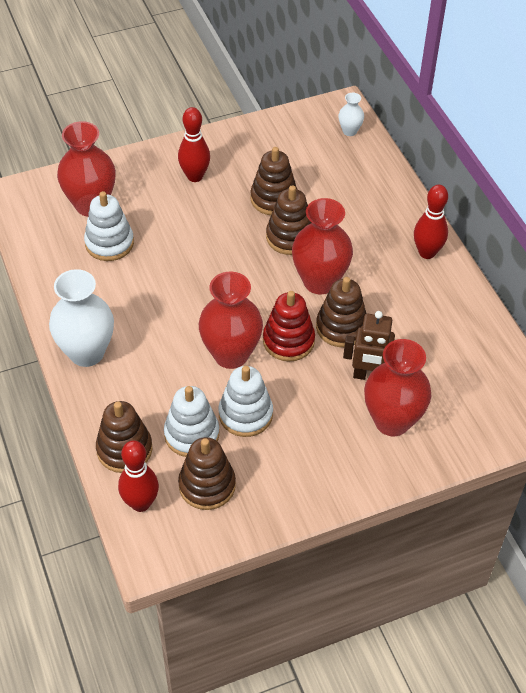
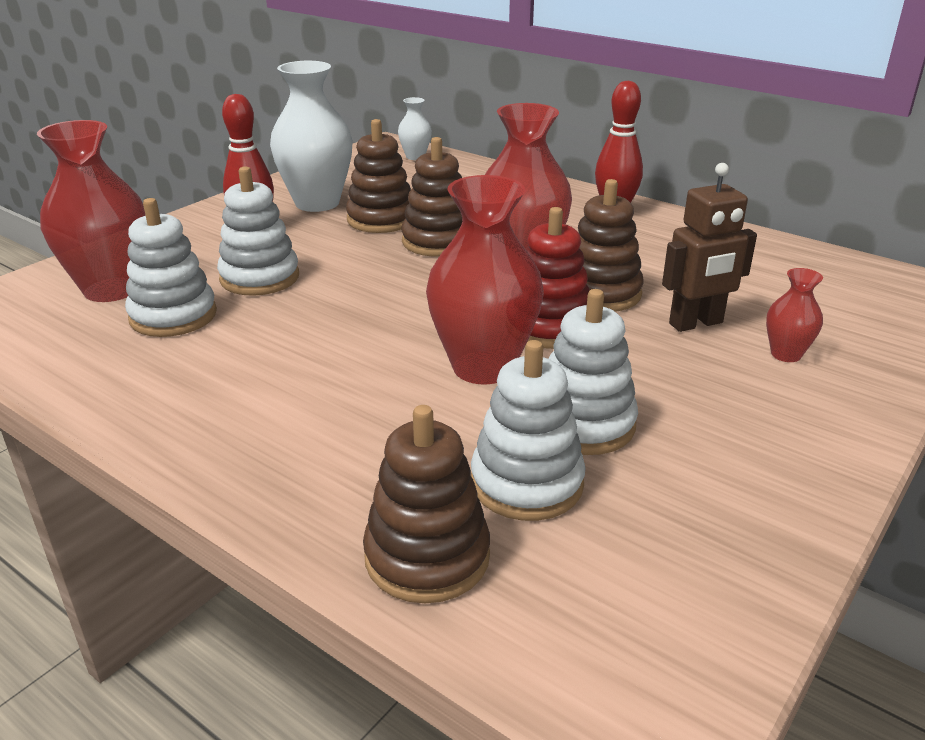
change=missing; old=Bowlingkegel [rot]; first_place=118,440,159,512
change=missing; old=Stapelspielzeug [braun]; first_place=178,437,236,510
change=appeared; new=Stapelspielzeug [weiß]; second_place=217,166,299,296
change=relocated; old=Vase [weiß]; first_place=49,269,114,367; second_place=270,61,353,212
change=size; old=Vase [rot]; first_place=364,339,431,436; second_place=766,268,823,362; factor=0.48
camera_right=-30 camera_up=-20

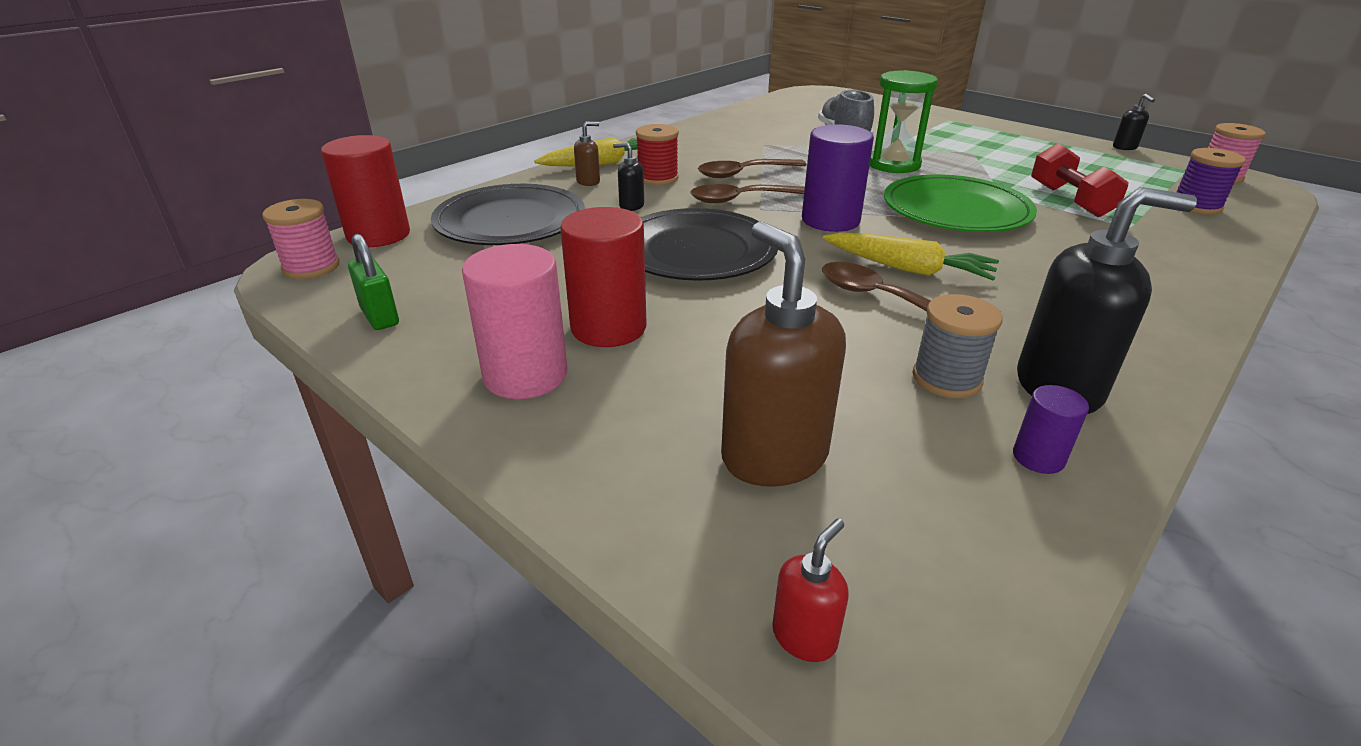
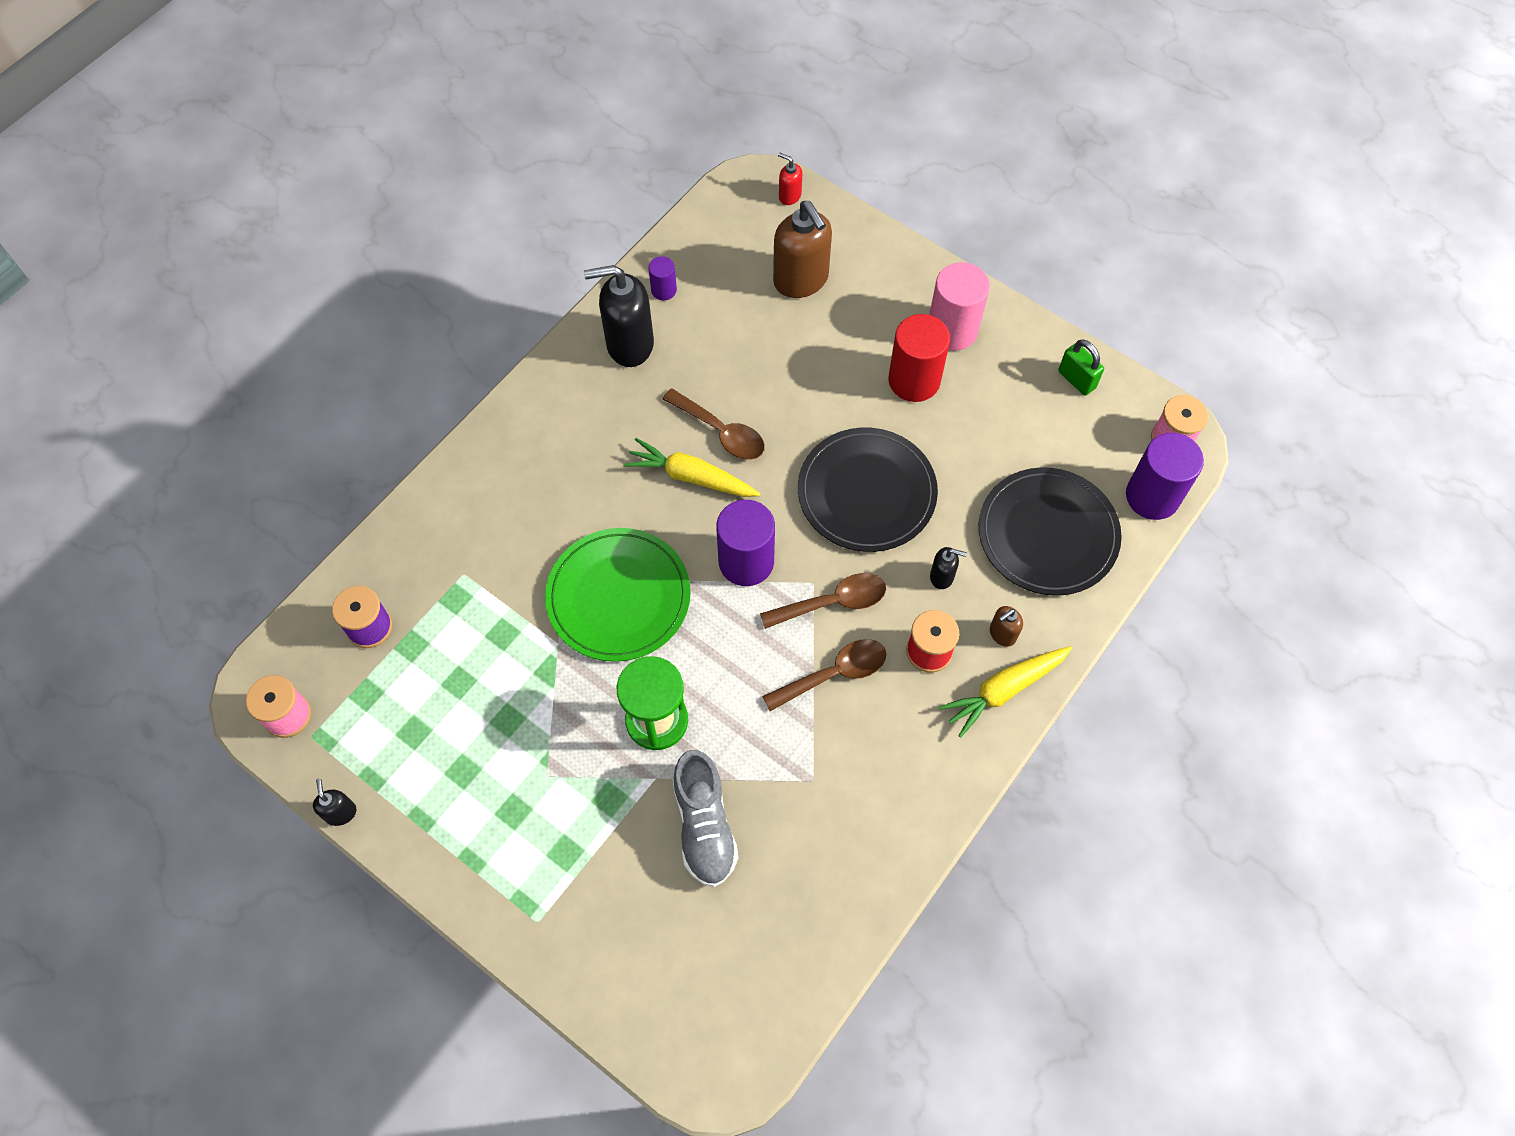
change=missing; old=Garnrolle [grau]; first_place=913,294,1002,398
change=missing; old=Hantel [rot]; first_place=1031,143,1128,217
change=colour; old=Vollzylinder [rot]; new=Vollzylinder [lila]; first_place=321,135,410,247; second_place=1126,433,1204,520
change=spun; old=Seifenspender [rot]; first_place=772,518,849,662; second_place=778,153,802,205; degrees=90
camera_right=175 camera_up=30

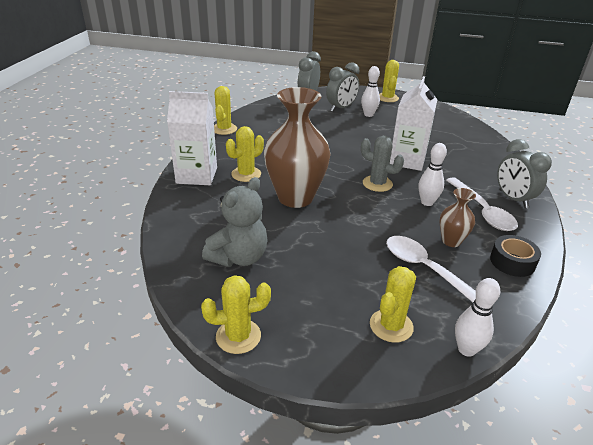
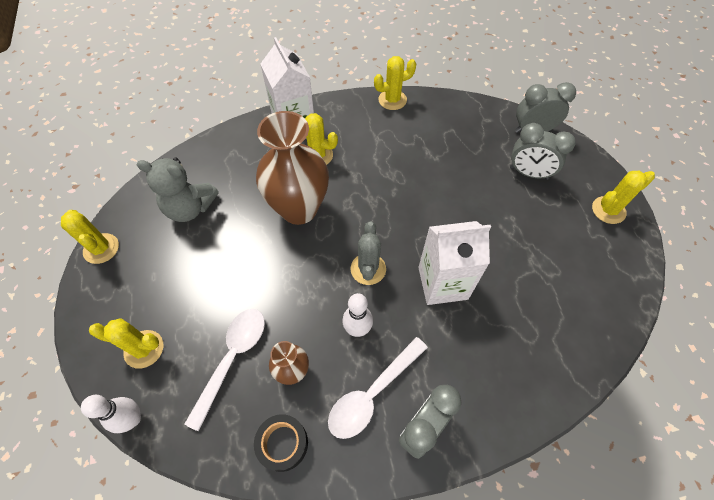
change=missing; old=Bowlingkegel [weiß]; first_place=361,66,380,117
camera_right=65 camera_up=25

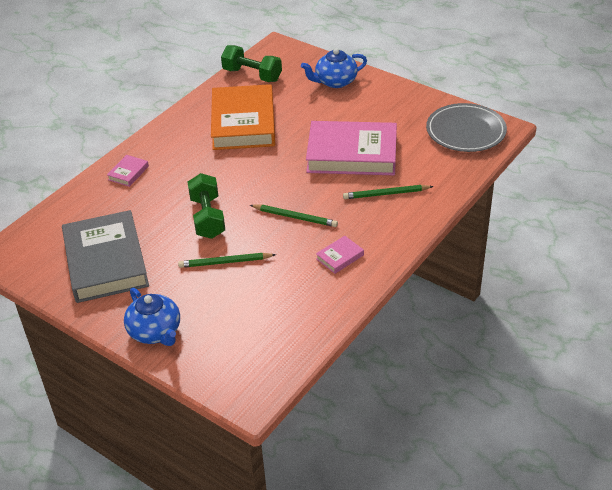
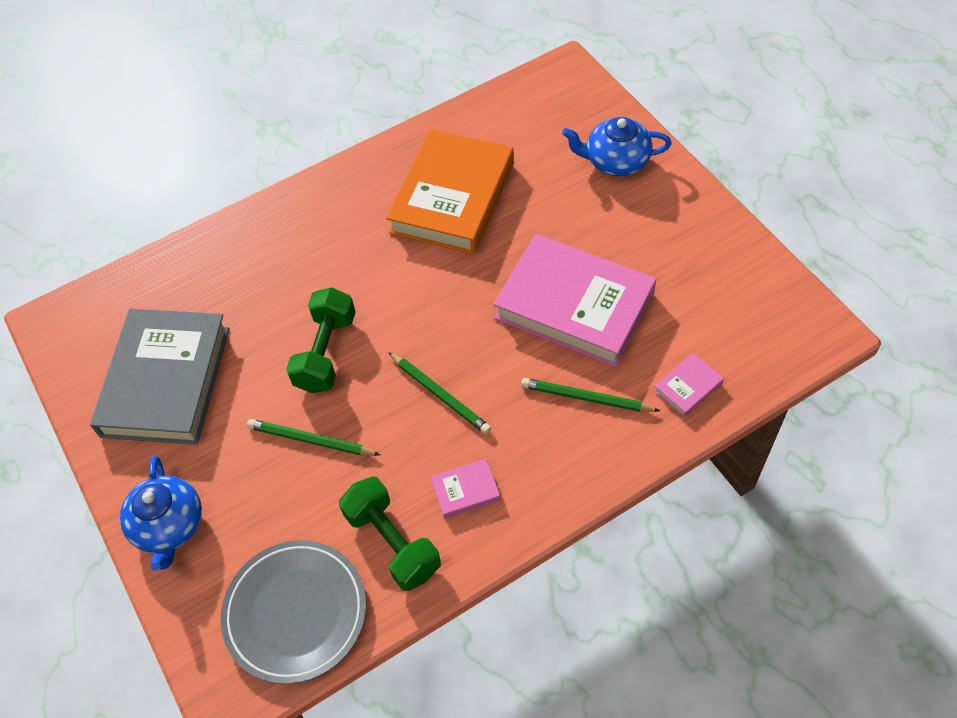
change=relocated; old=Buch [rosa]; first_place=107,155,149,187; second_place=654,353,724,417
change=relocated; old=Hantel [grün]; first_place=221,45,282,82; second_place=339,476,441,591
change=relocated; old=Teller [grau]; first_place=426,103,507,152; second_place=221,540,366,684
camera_right=25 camera_up=15

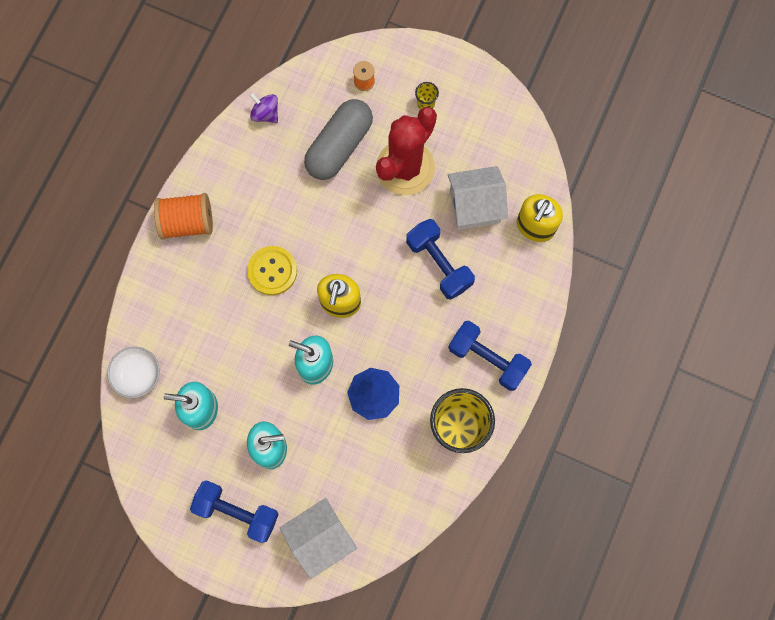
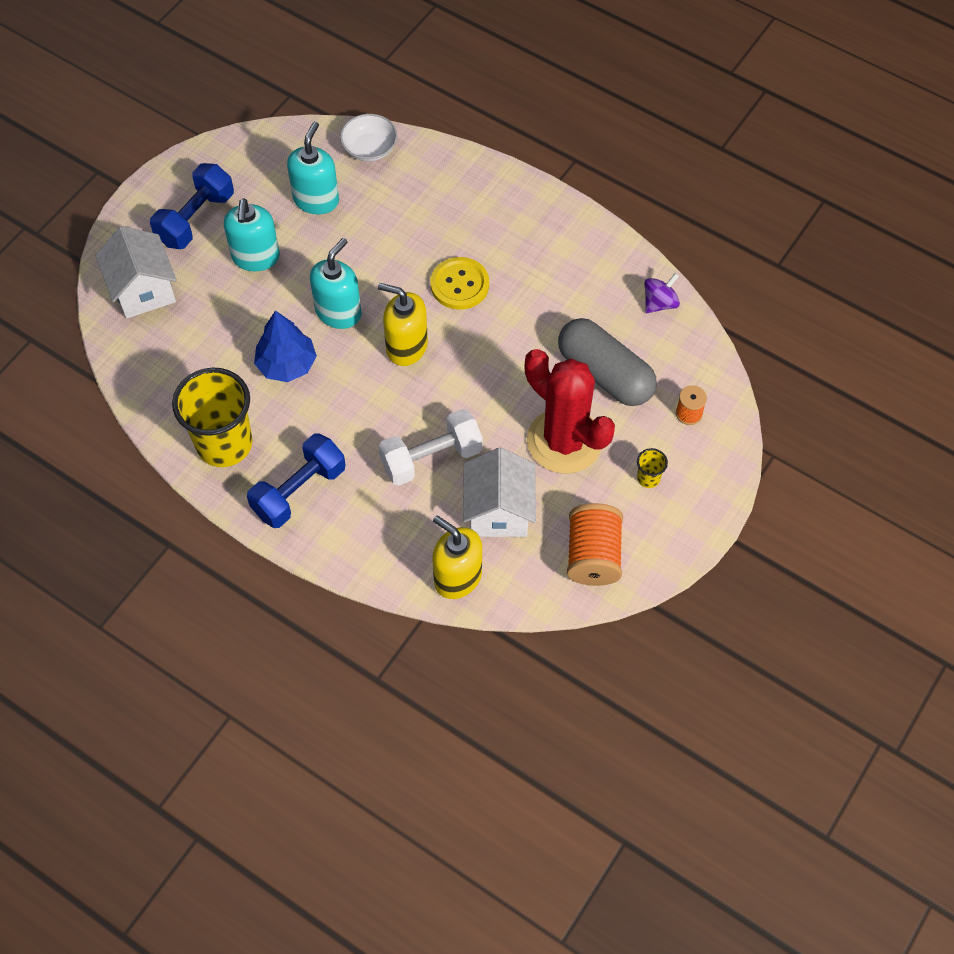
change=relocated; old=Garnrolle [orange]; first_place=154,193,213,240; second_place=567,503,623,586
change=colour; old=Hantel [blau]; new=Hantel [weiß]; first_place=406,219,475,300; second_place=379,409,483,486
camera_right=100 camera_up=-15

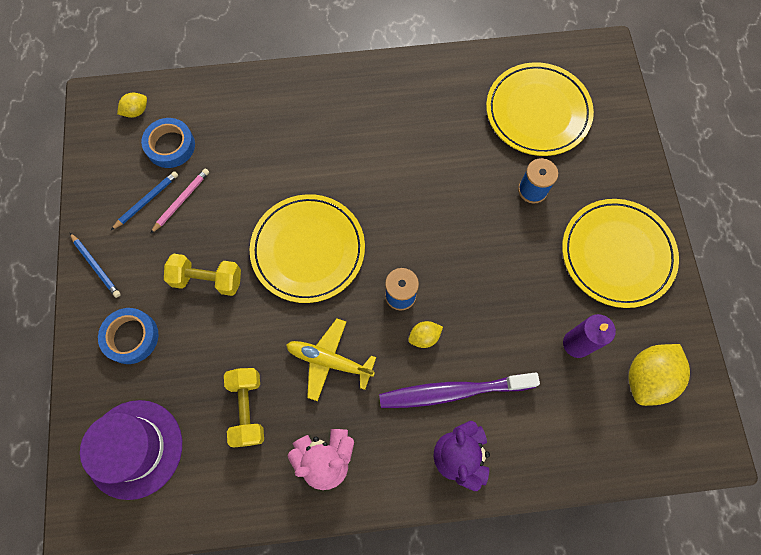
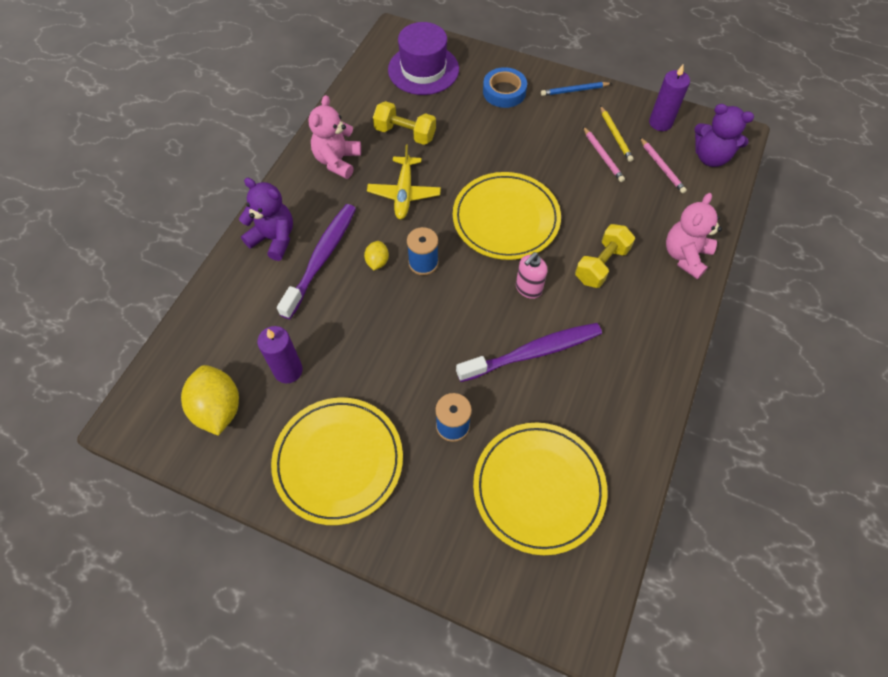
change=appeared; new=Zahnbürste [lila]; second_place=456,323,602,382
change=appeared; new=Seifenspender [rosa]; second_place=516,252,548,299
change=appeared; new=Kerze [lila]; second_place=649,65,690,131
change=appeared; new=Teddybär [rosa]; second_place=666,193,722,279
change=relocated; old=Hantel [gelb]; first_place=164,253,241,296; second_place=575,224,635,288
change=exchanged; old=Zitrone [gelb]; new=Teddybär [lila]; first_place=117,93,147,118; second_place=694,104,754,167
change=exchanged; old=Klebeband [blau]; new=Bleistift [rosa]; first_place=141,118,195,168; second_place=640,138,687,194
change=colour; old=Bleistift [blau]; new=Bleistift [gelb]; first_place=111,171,178,230; second_place=600,106,634,162
change=spun; old=Flugzeug [gelb]; first_place=286,319,376,401; second_place=367,144,441,219; degrees=135
camera_right=120 camera_up=-10

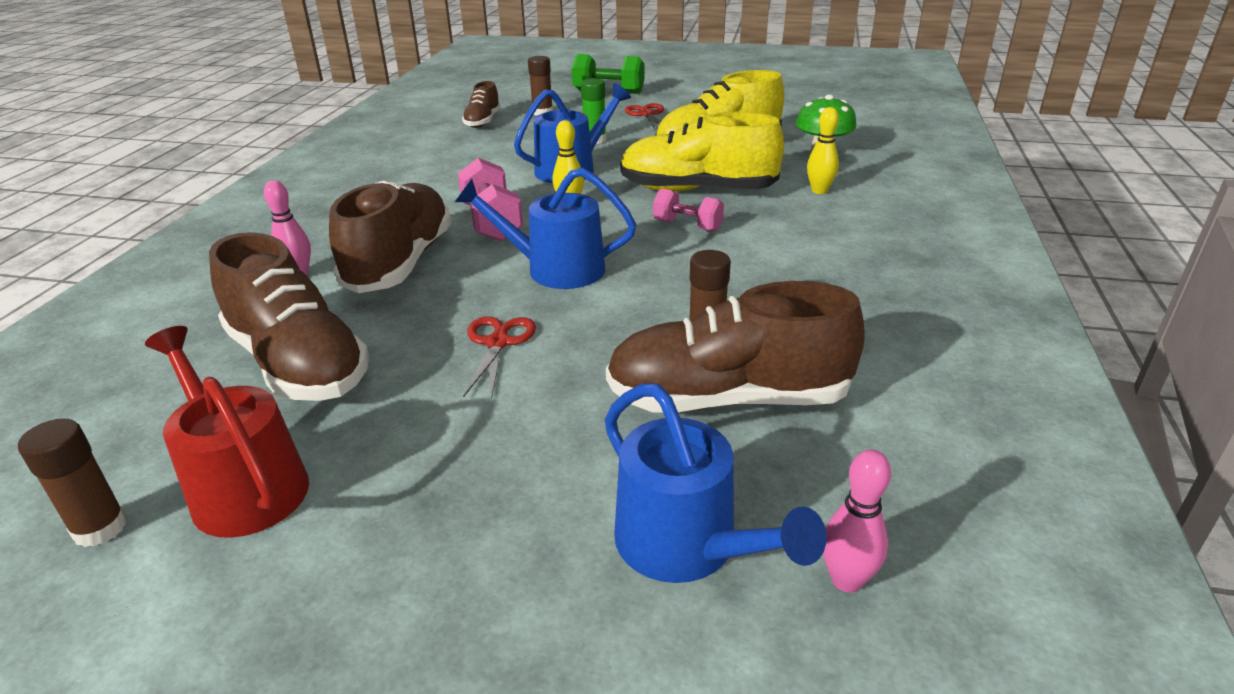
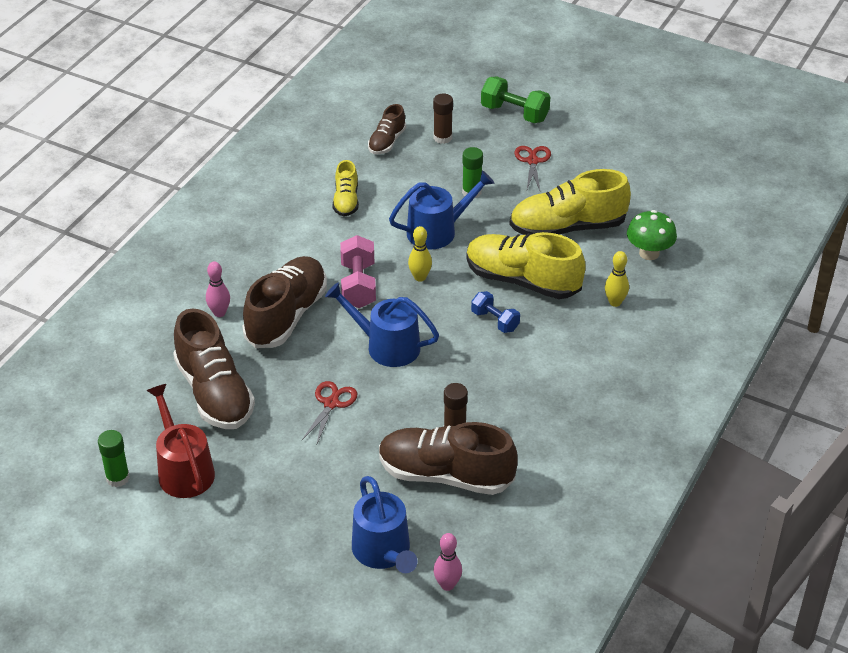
change=appeared; new=Schuh [gelb]; second_place=333,160,359,217
change=colour; old=Klebestift [braun]; new=Klebestift [grün]; first_place=18,419,127,547; second_place=98,430,130,487
change=colour; old=Hantel [rosa]; new=Hantel [blau]; first_place=653,189,724,232; second_place=471,291,520,333
camera_right=15 camera_up=10

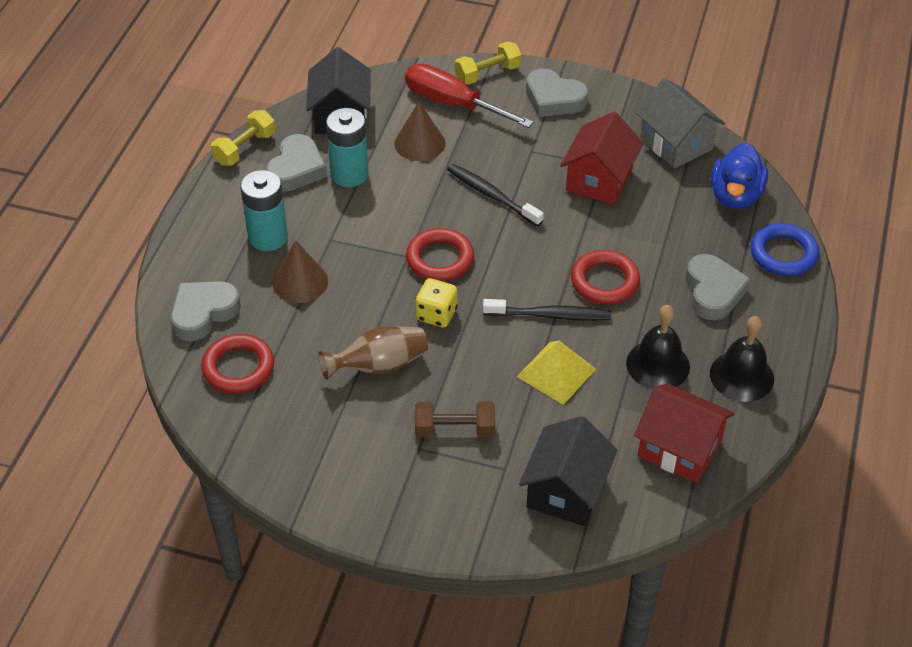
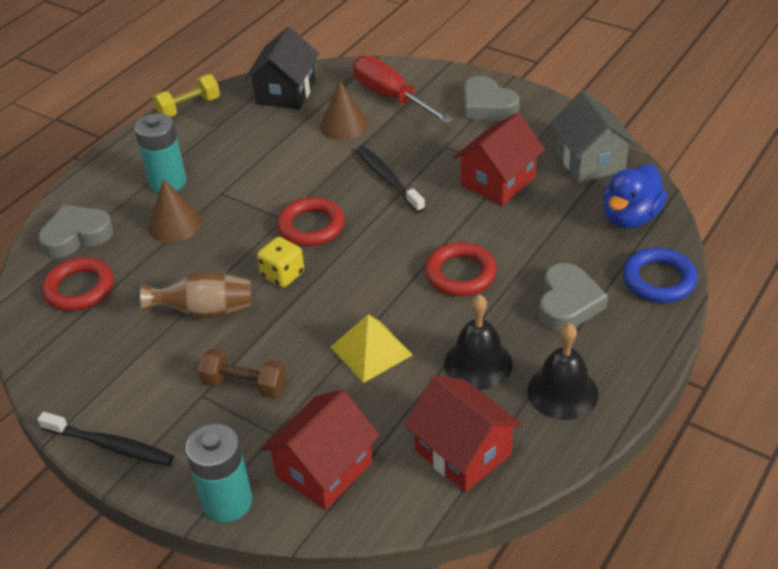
change=missing; old=Herz [grau]; first_place=266,134,327,192
change=missing; old=Hantel [gelb]; first_place=455,41,521,85
change=relocated; old=Batterie [türkis]; first_place=326,108,369,187; second_place=186,424,253,523
change=relocated; old=Zahnbürste [schwarz]; first_place=483,299,611,321; second_place=38,412,174,466
change=colour; old=Haus [schwarz]; new=Haus [rot]; first_place=519,416,617,526; second_place=261,390,380,510
camera_right=20 camera_up=-5

